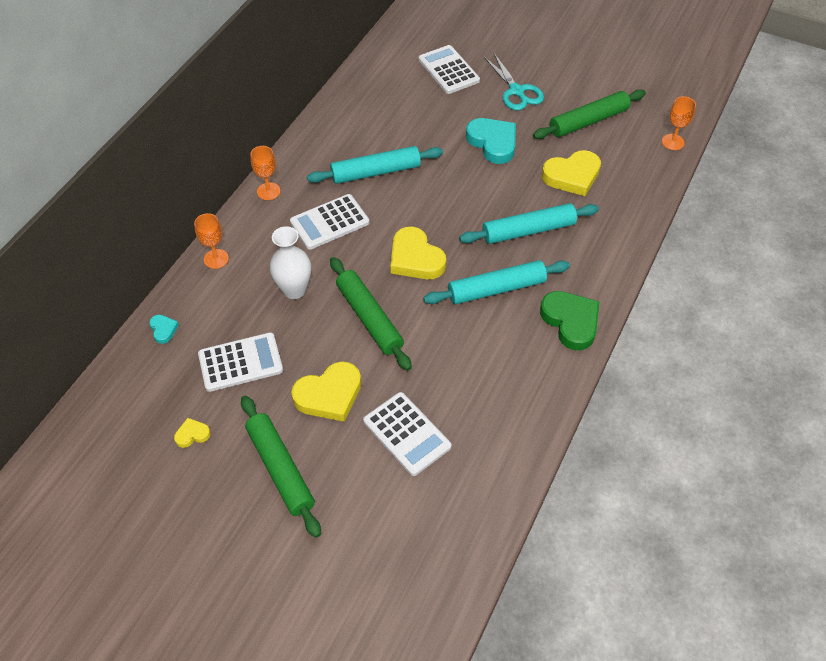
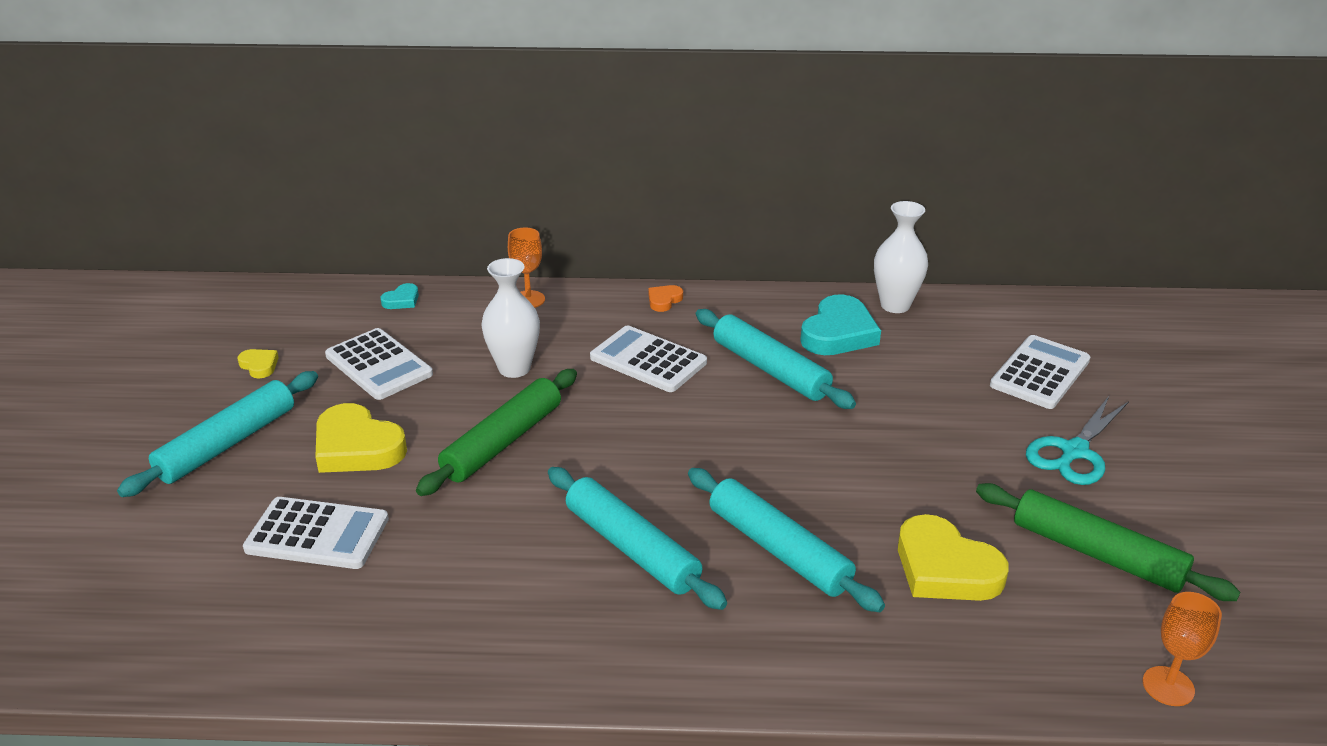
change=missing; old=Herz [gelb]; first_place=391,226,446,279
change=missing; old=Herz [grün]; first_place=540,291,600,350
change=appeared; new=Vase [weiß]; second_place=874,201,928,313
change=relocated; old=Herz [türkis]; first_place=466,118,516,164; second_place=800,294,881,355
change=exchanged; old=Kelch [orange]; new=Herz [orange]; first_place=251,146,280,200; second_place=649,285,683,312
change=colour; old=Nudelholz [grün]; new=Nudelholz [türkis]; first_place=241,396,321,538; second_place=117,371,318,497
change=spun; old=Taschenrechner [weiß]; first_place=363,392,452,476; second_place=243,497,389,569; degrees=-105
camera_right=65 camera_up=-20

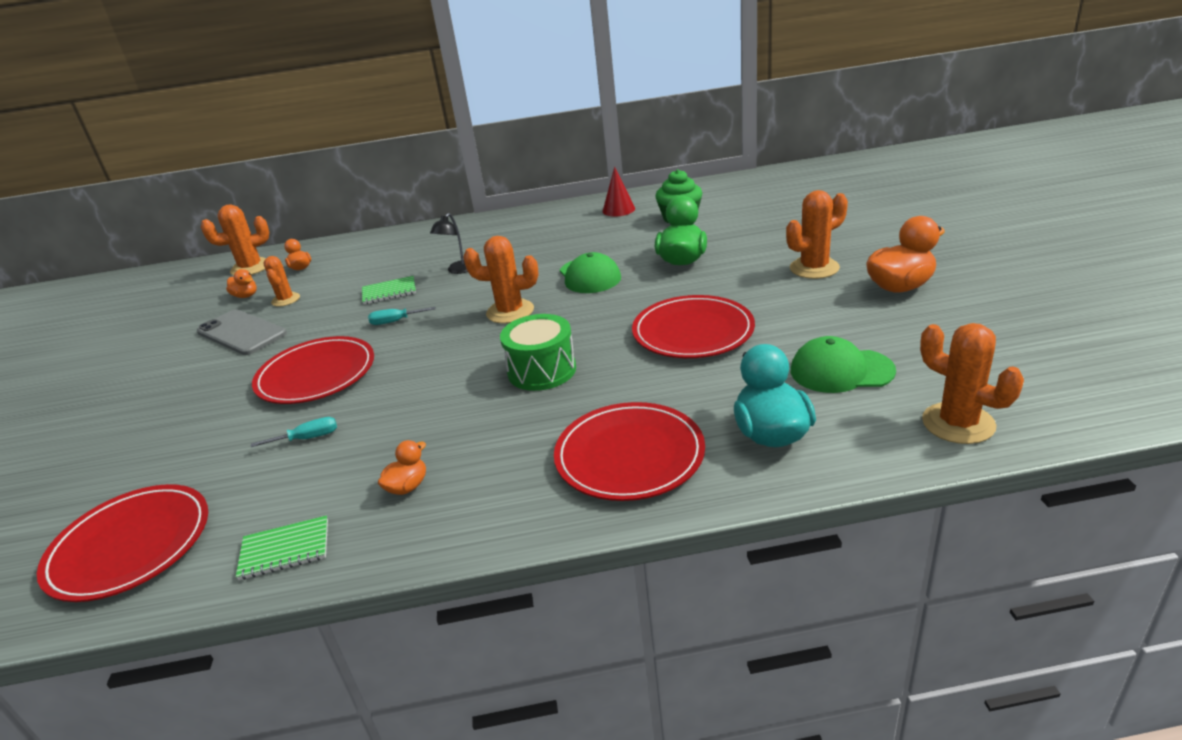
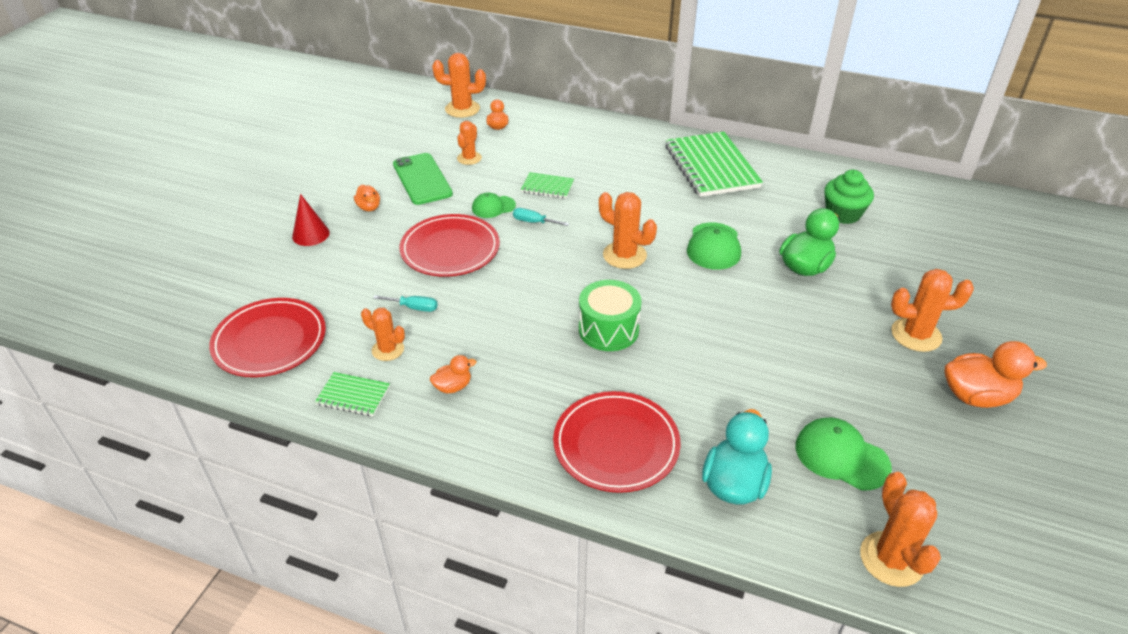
change=missing; old=Lampe [schwarz]; first_place=430,213,468,274
change=missing; old=Teller [rot]; first_place=632,295,755,358
change=appeared; new=Kaktus [orange]; second_place=361,308,405,361
change=appeared; new=Kappe [grün]; second_place=472,192,516,218
change=appeared; new=Notizbuch [grün]; second_place=666,132,763,197
change=relocated; old=Ente [orange]; first_place=226,269,257,298; second_place=354,185,380,211
change=relocated; old=Kegel [rot]; first_place=602,167,635,217; second_place=292,194,330,246
change=colour; old=Handy [grau]; new=Handy [grün]; first_place=197,309,287,355; second_place=393,153,453,205
camera_right=25 camera_up=10

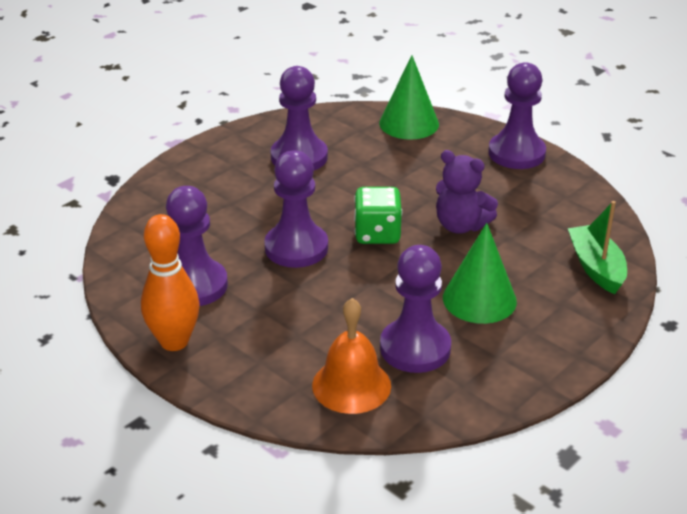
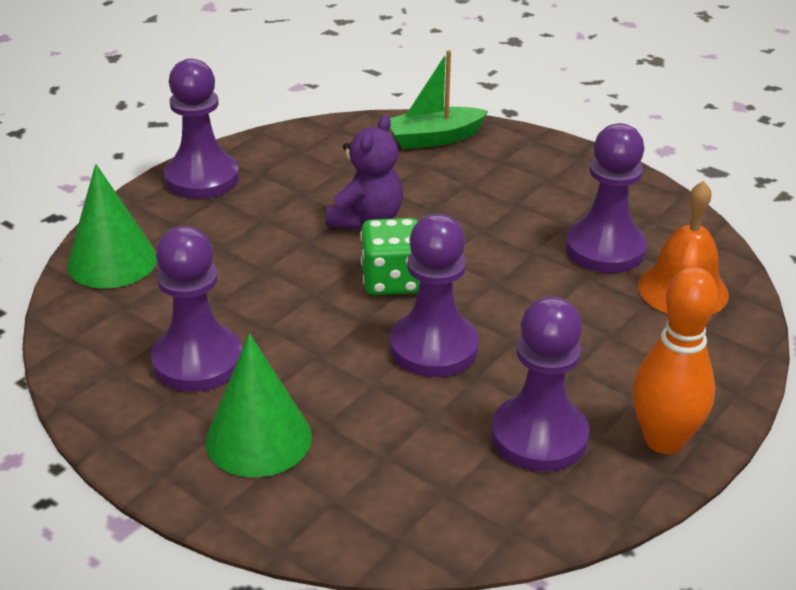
change=relocated; old=Kegel [grün]; first_place=443,223,517,324; second_place=205,333,312,477
camera_right=-95 camera_up=0

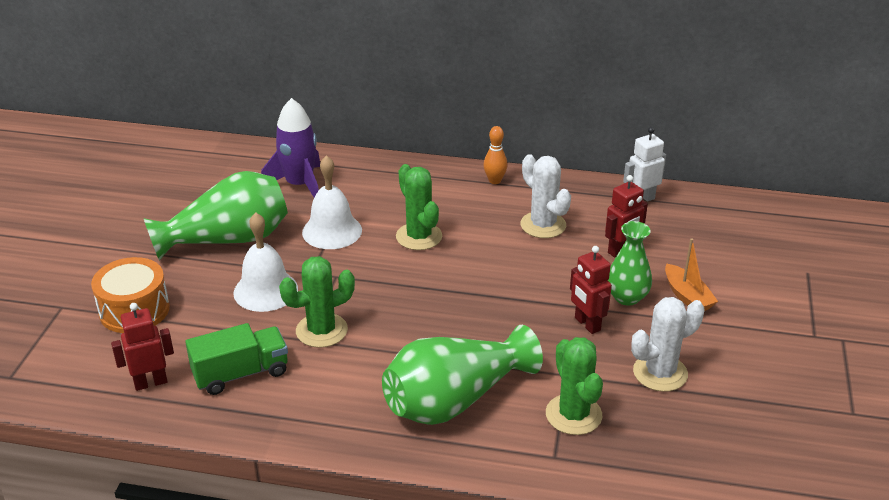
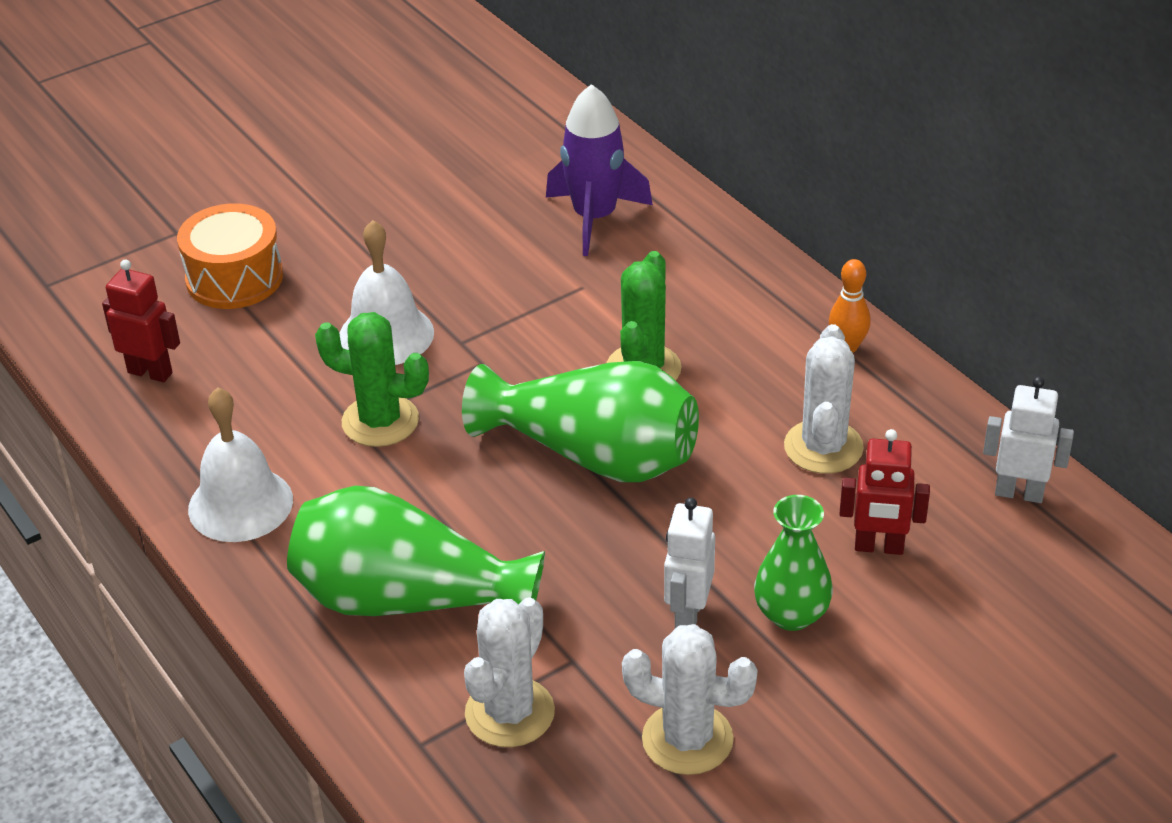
change=missing; old=Lastwagen [grün]; first_place=185,323,288,395
change=missing; old=Boot [orange]; first_place=665,238,718,311
change=relocated; old=Vase [grün]; first_place=144,171,288,261; second_place=462,361,699,482
change=relocated; old=Glocke [weiß]; first_place=302,155,362,249; second_place=188,387,293,542
change=colour; old=Kaktus [grün]; new=Kaktus [weiß]; first_place=546,337,603,435; second_place=464,597,555,747
change=colour; old=Roboter [rot]; new=Roboter [weiß]; first_place=570,246,612,334; second_place=664,498,715,628
camera_right=45 camera_up=5

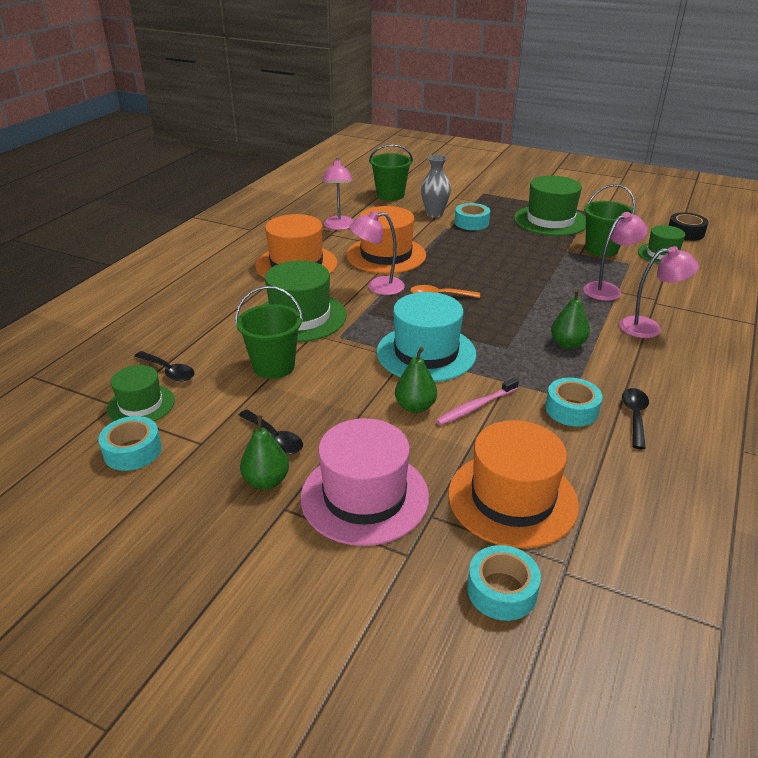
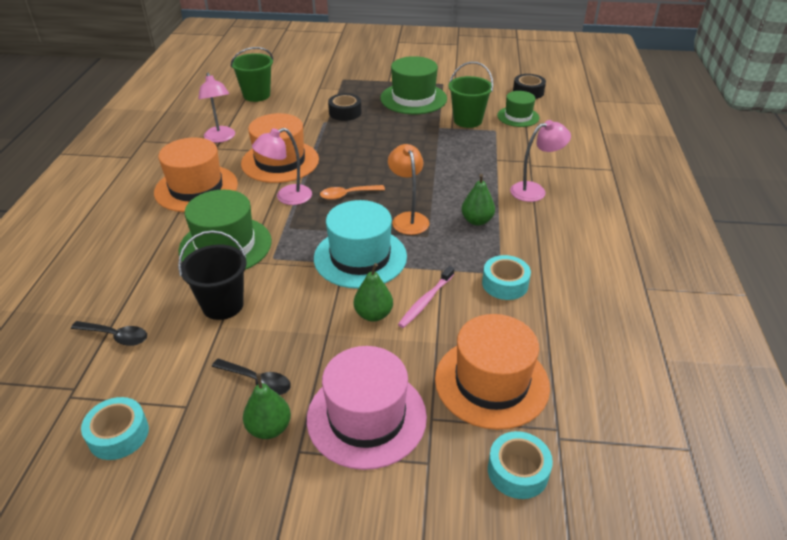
change=missing; old=Hut [grün]; first_place=107,365,175,421
change=missing; old=Vase [grau]; first_place=421,155,451,218
change=missing; old=Lampe [rosa]; first_place=583,212,648,301
change=missing; old=Löffel [schwarz]; first_place=622,388,649,449
change=appeared; new=Lampe [orange]; second_place=388,144,429,235
change=colour; old=Eimer [grün]; new=Eimer [schwarz]; first_place=235,286,303,379; second_place=178,230,246,320
change=colour; old=Klebeband [türkis]; new=Klebeband [schwarz]; first_place=455,203,490,230; second_place=328,93,361,121
camera_right=-20 camera_up=5

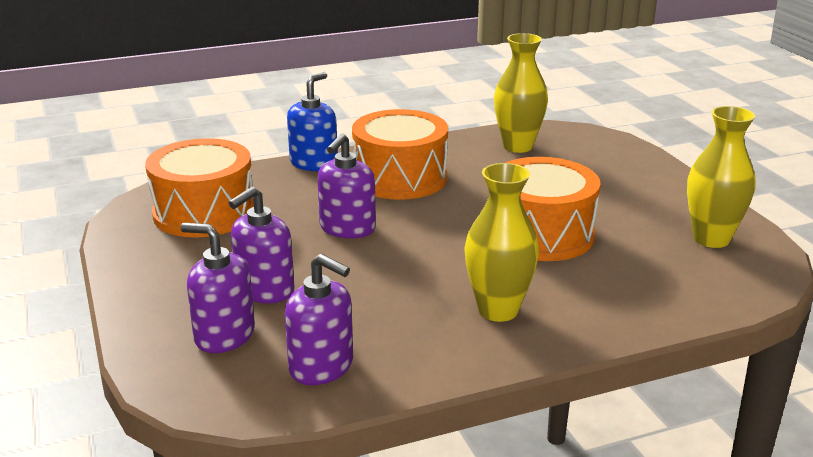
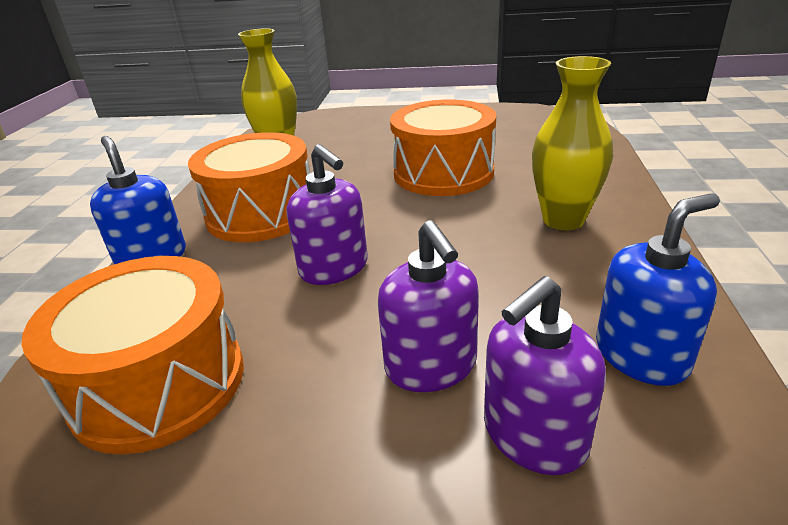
change=missing; old=Vase [gelb]; first_place=687,106,756,248
change=colour; old=Seifenspender [lila]; new=Seifenspender [blau]; first_place=285,254,353,385; second_place=596,193,720,386
camera_right=-60 camera_up=5

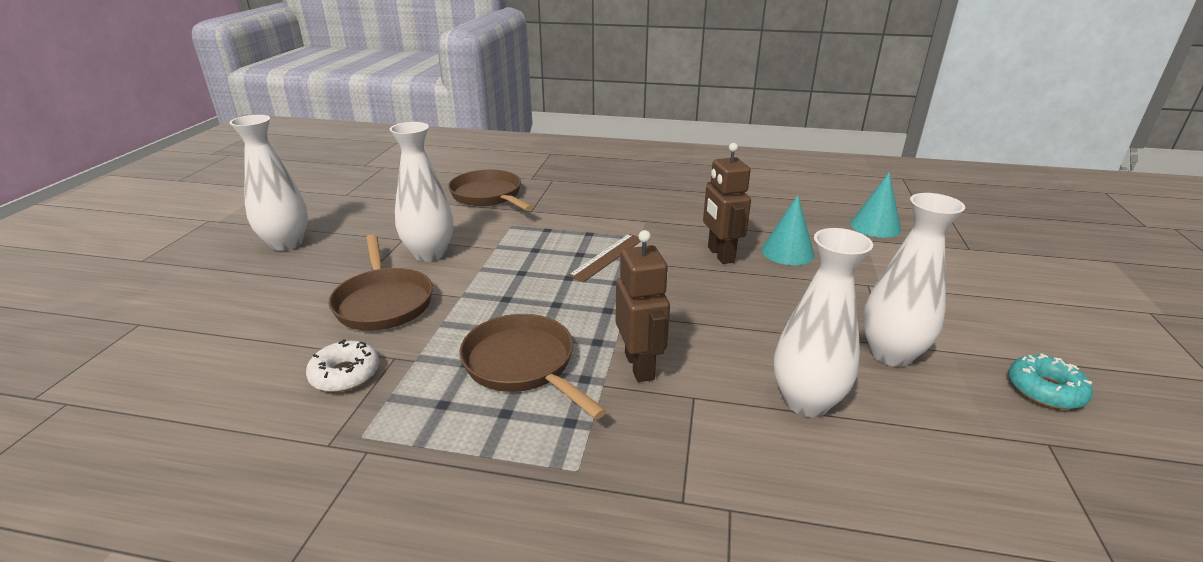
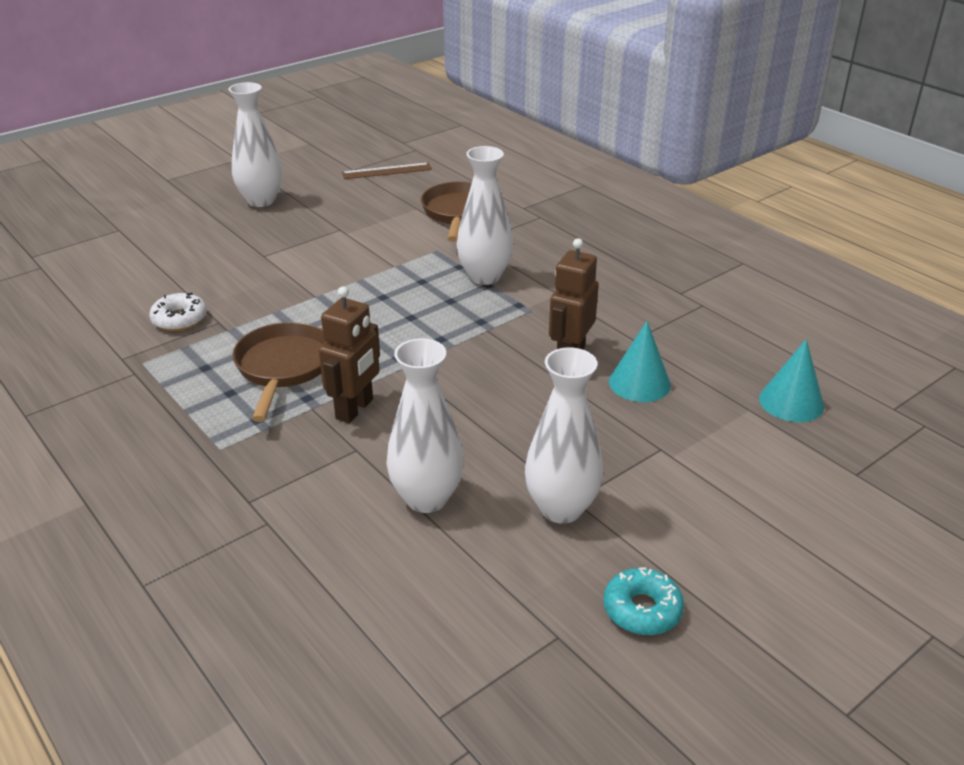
change=missing; old=Pfanne [braun]; first_place=328,234,433,331
change=relocated; old=Vase [weiß]; first_place=390,122,453,262; second_place=456,146,513,285
change=relocated; old=Lineal [braun]; first_place=568,234,641,282; second_place=342,163,432,179
camera_right=40 camera_up=5

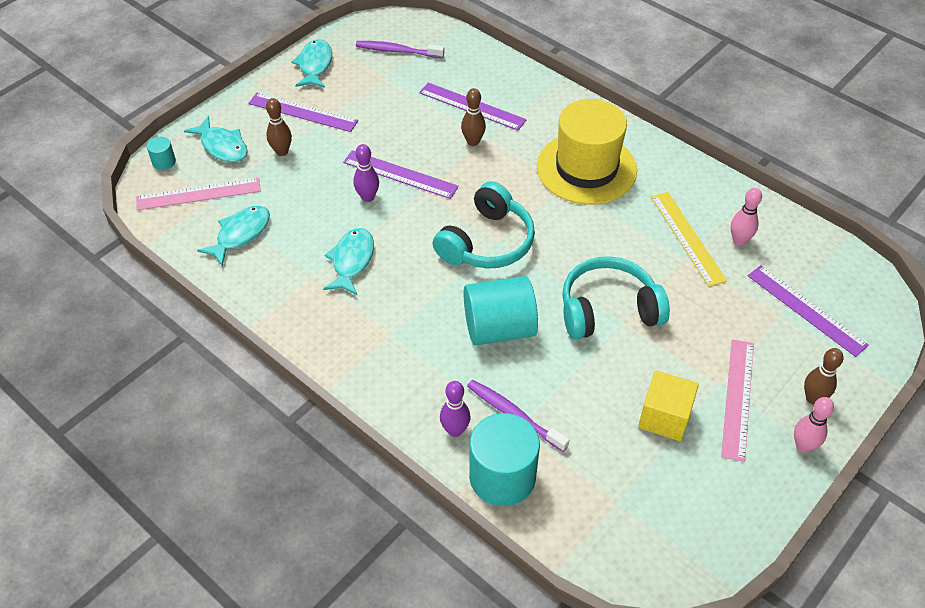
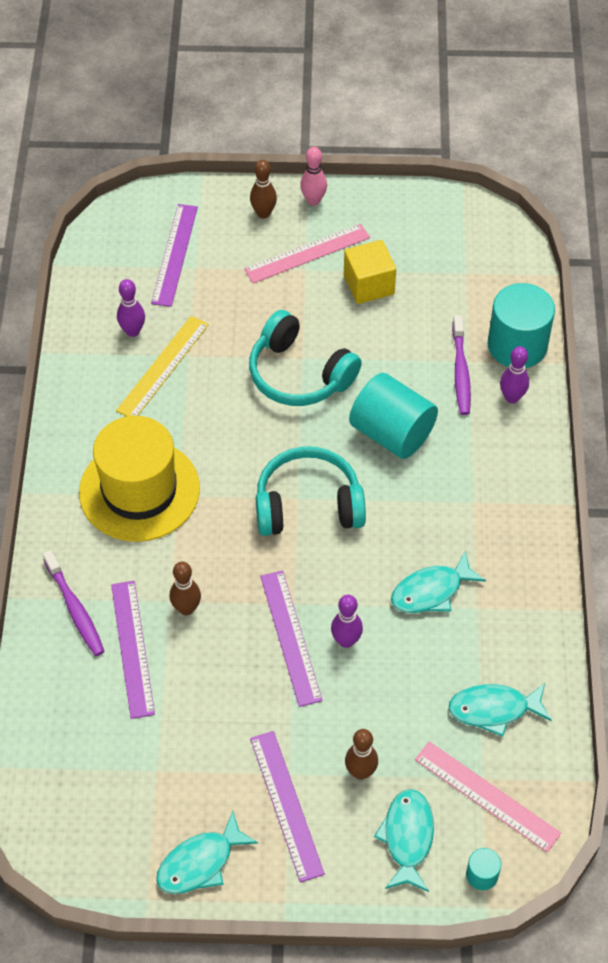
change=relocated; old=Zahnbürste [lila]; first_place=356,41,444,58; second_place=43,550,105,656
change=colour; old=Bowlingkegel [rosa]; new=Bowlingkegel [lila]; first_place=731,188,762,246; second_place=117,279,145,337
camera_right=-130 camera_up=5

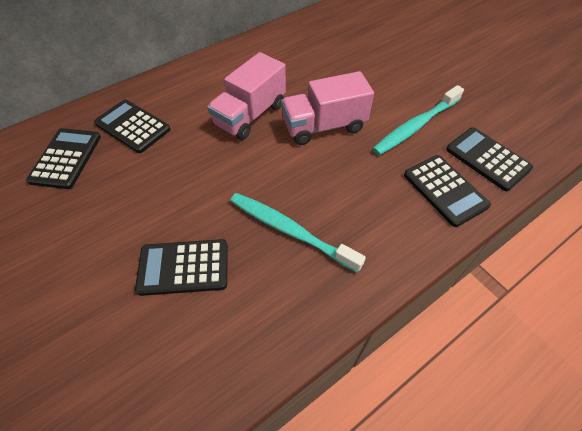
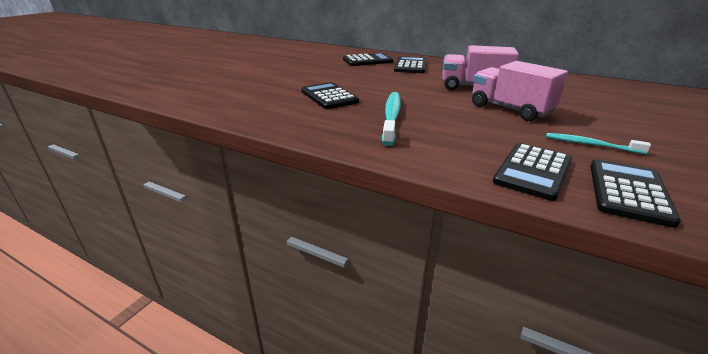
change=size; old=Zahnbürste [türkis]; first_place=372,85,464,155; second_place=546,133,651,154; factor=0.6
camera_right=65 camera_up=-25

